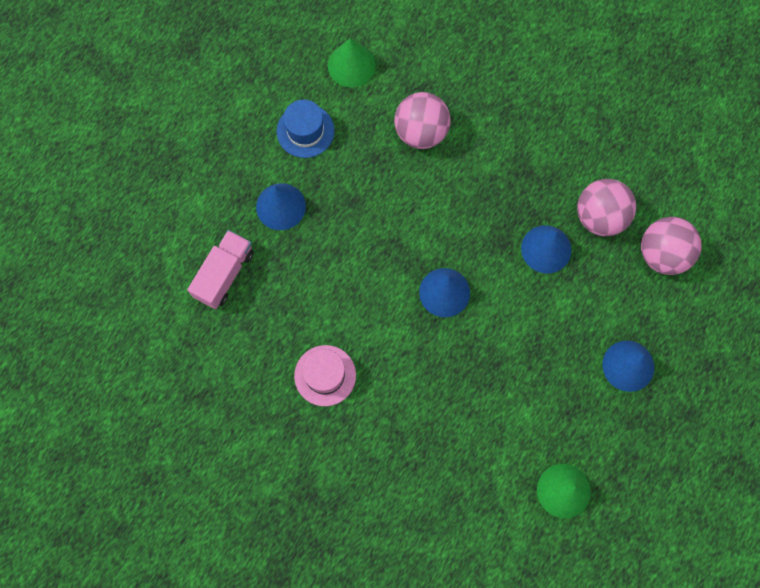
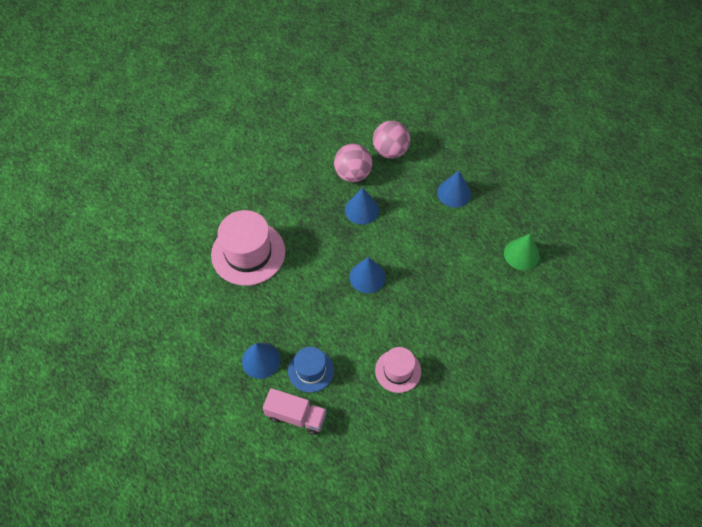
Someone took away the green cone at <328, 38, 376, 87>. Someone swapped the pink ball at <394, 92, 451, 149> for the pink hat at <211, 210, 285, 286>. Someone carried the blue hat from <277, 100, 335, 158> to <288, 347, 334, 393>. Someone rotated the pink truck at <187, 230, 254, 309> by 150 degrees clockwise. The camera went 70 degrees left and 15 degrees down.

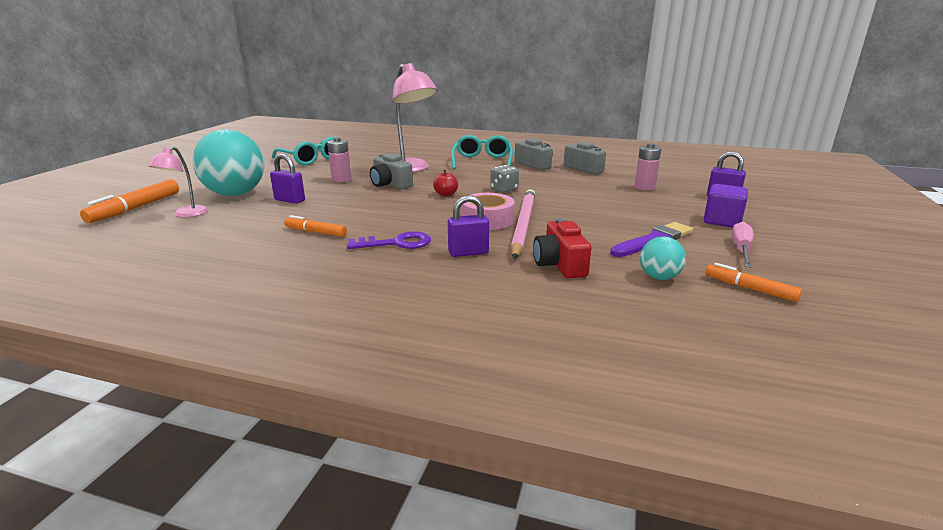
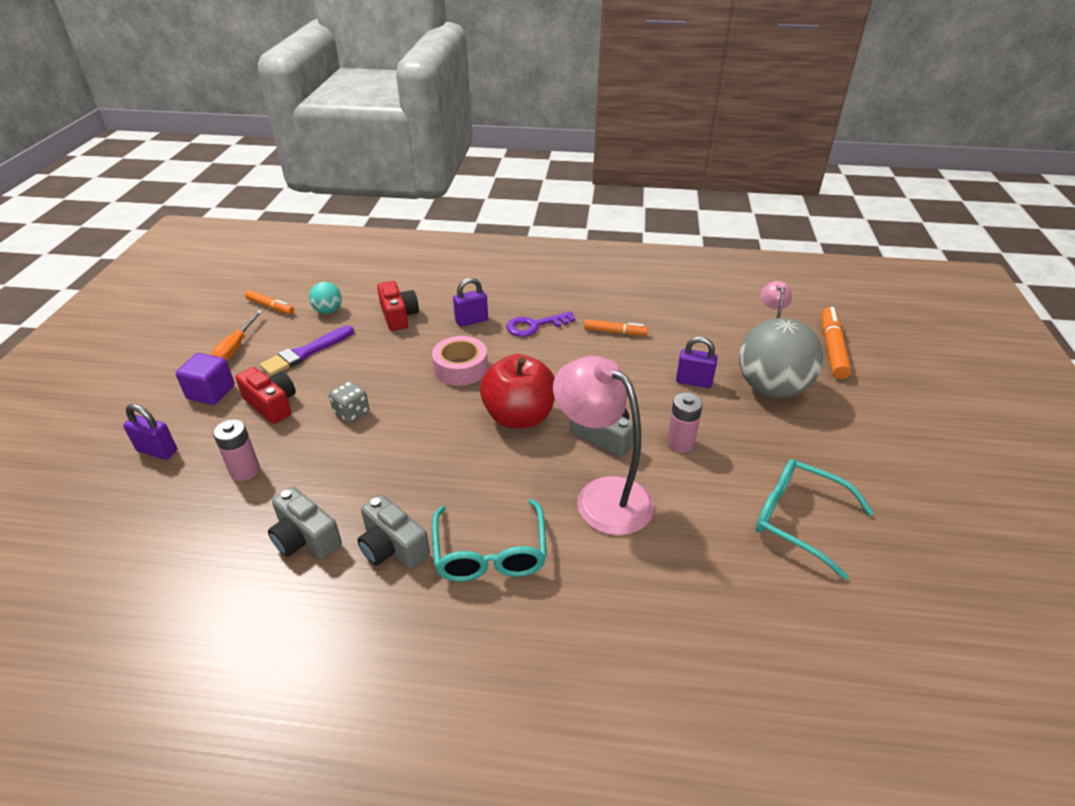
Someone repainted the turquoise ball at <193, 129, 264, 196>, which became the grey ball at <739, 318, 824, 398>. Someone carried the grey dice from <490, 165, 519, 193> to <329, 381, 369, 423>. Someone scaled the red apple at <433, 170, 458, 197> by 2.38. Someone took away the pink pencil at <511, 189, 535, 259>. Someone repainted the pink screwdriver at <732, 222, 754, 268>, which became the orange screwdriver at <211, 311, 263, 361>. Someone put down the red camera at <235, 367, 296, 424>. The camera went 170 degrees right and 15 degrees up.

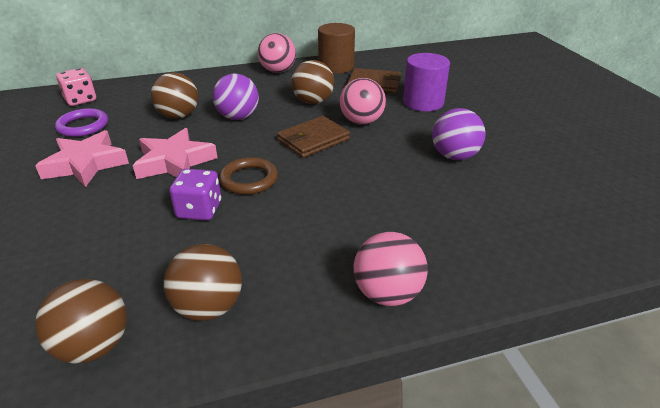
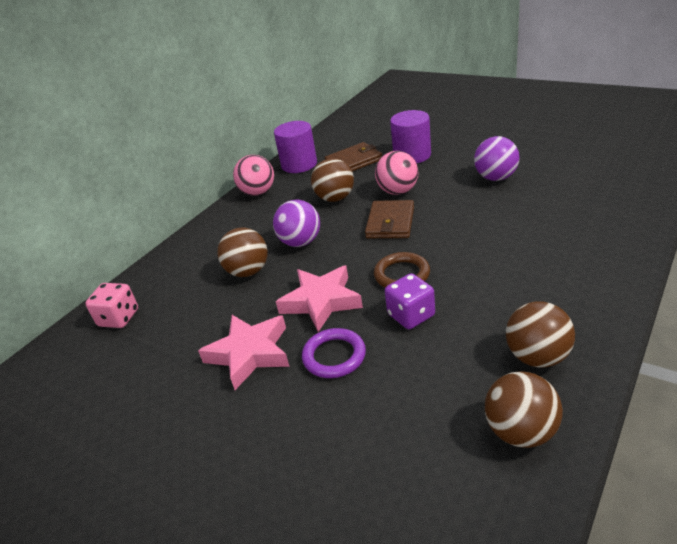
Someone repainted the brown cylinder at <318, 23, 355, 74>, which became the purple cylinder at <274, 121, 317, 173>. Someone carried the purple ring from <55, 108, 108, 137> to <302, 328, 366, 378>. Someone took away the pink ball at <354, 232, 428, 306>. The camera went 35 degrees left and 0 degrees up.

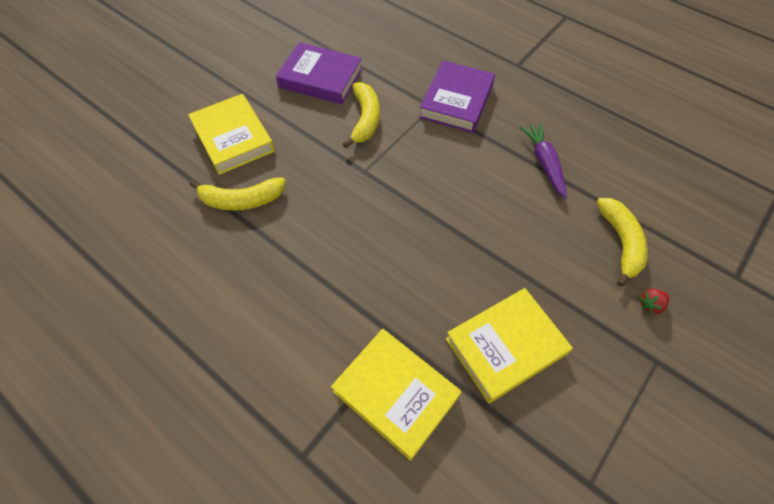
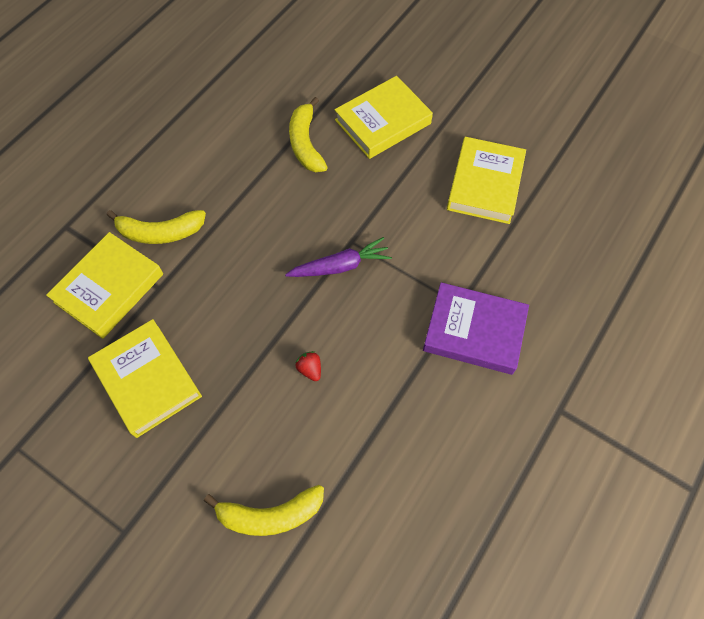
Someone repainted the purple book at <276, 42, 362, 104>, which became the yellow book at <447, 137, 526, 224>. Someone carried the yellow banana from <343, 82, 380, 148> to <107, 210, 206, 244>. Someone carried the purple carrot from <520, 123, 567, 199> to <285, 237, 392, 277>. Someone carried the red strawberry from <639, 289, 669, 315> to <295, 351, 321, 381>. The camera went 85 degrees right and 5 degrees up.

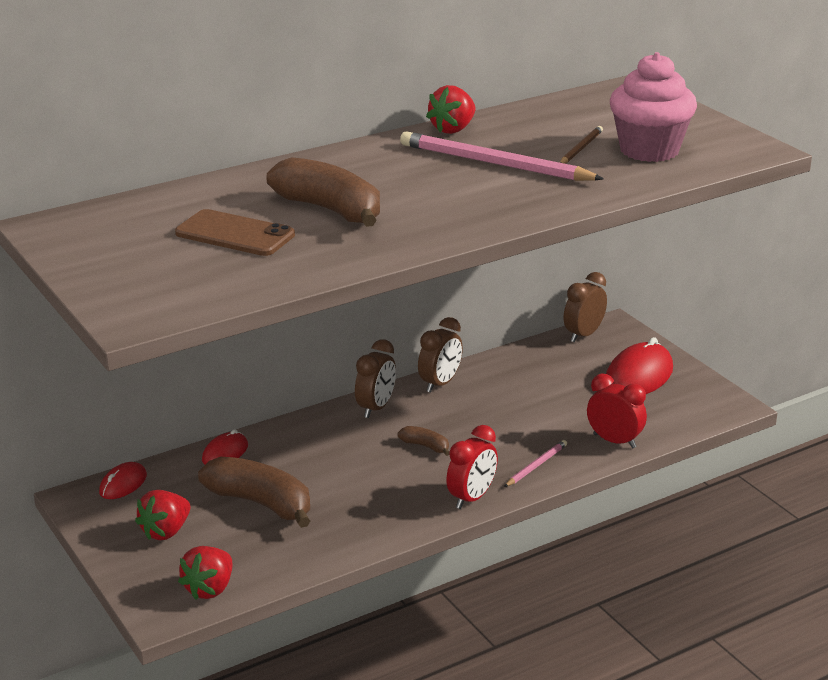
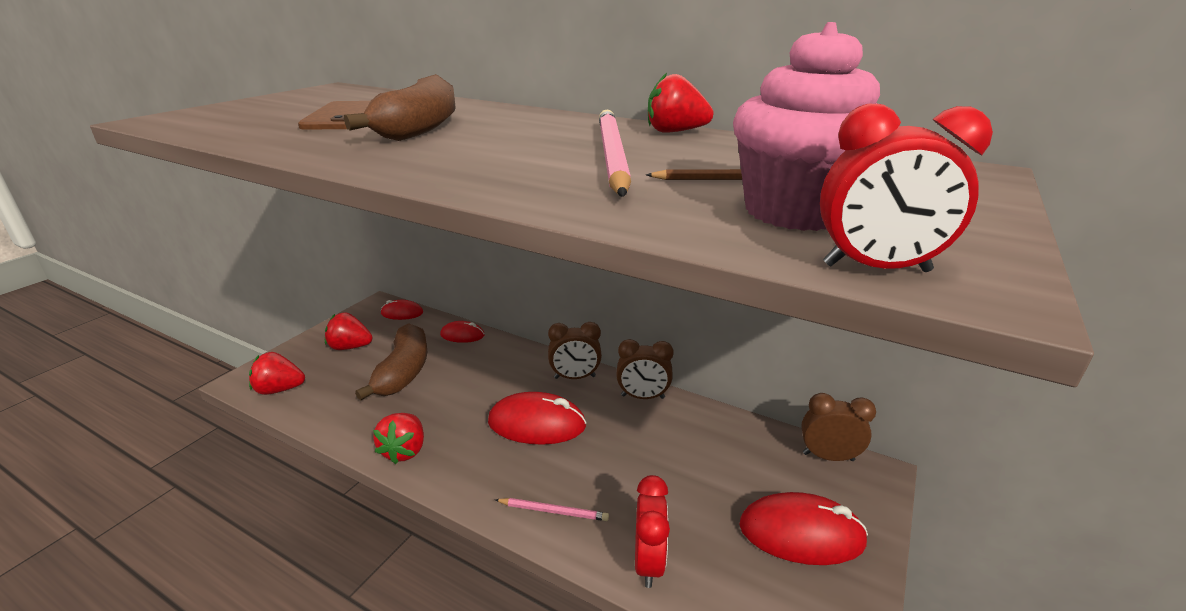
Someone carried the red clock from <446, 425, 498, 509> to <820, 104, 993, 272>. Someone swapped the brown banana at <397, 426, 450, 456> for the red mouse at <488, 392, 587, 445>. Someone put down the red strawberry at <373, 413, 424, 464>. The camera went 60 degrees right and 0 degrees up.

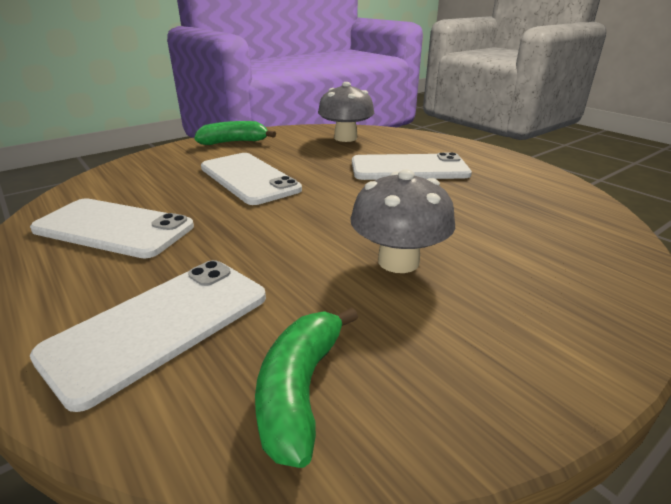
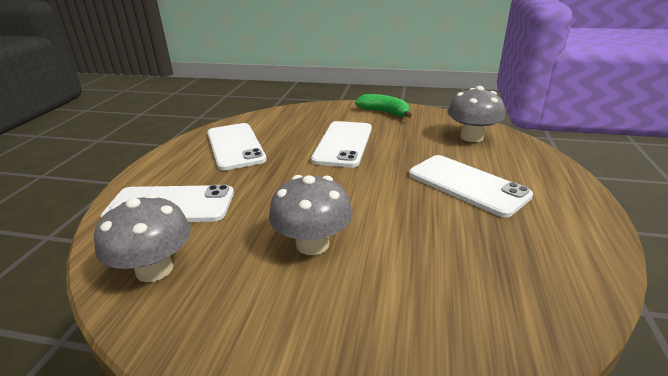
Someone swapped the green banana at <255, 307, 358, 468> for the grey mushroom at <94, 194, 191, 282>. The camera went 50 degrees right and 0 degrees up.

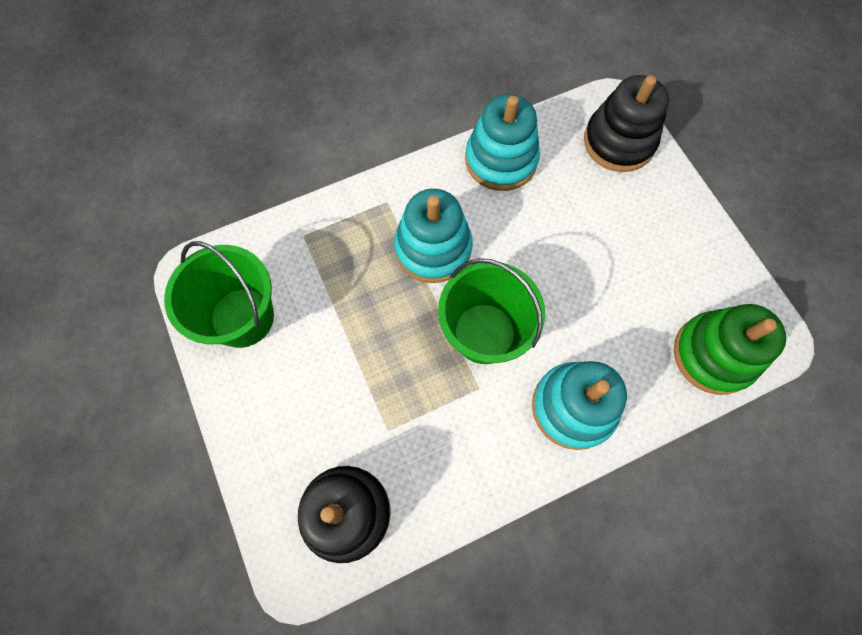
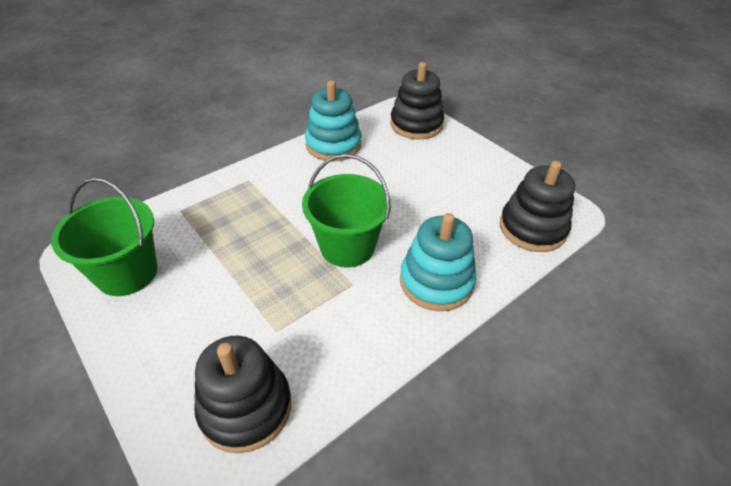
Someone took away the turquoise stacking toy at <394, 189, 472, 283>. Someone repainted the green stacking toy at <674, 304, 786, 395>, which became the black stacking toy at <500, 161, 575, 252>. The camera went 15 degrees left and 25 degrees down.

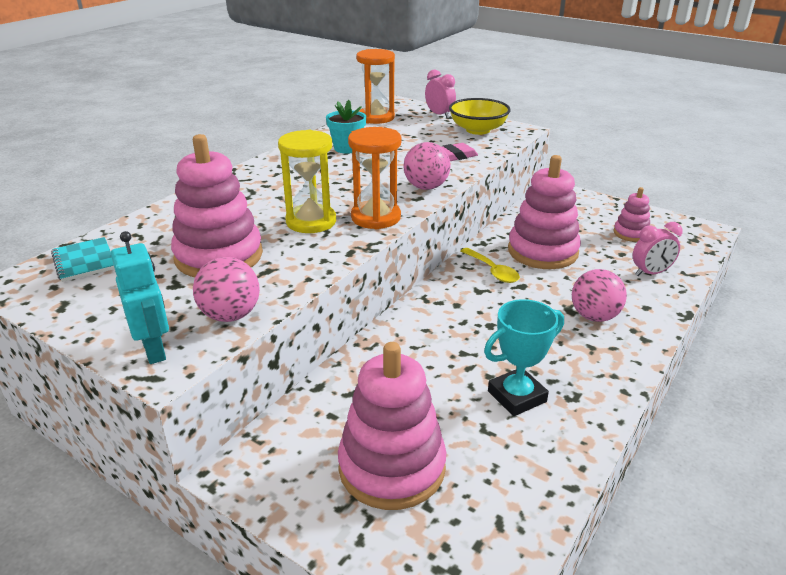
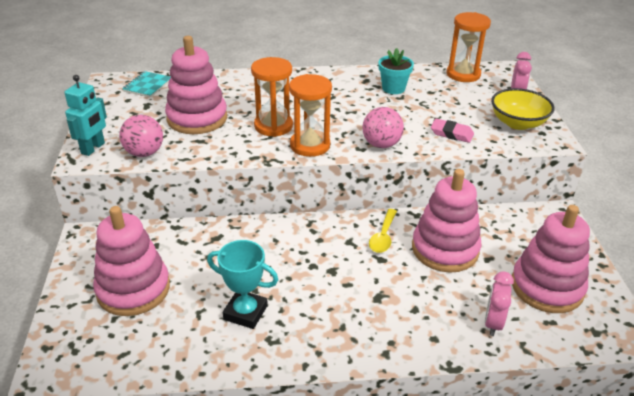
Someone repainted the yellow hourglass at <278, 130, 336, 233>, which became the orange hourglass at <251, 57, 293, 137>. Someone scaled the pink stacking toy at <613, 187, 650, 242> by 1.94. Someone rotated the pink clock at <633, 222, 683, 276> by 75 degrees clockwise. Someone took away the pink ball at <572, 269, 627, 322>. The camera went 50 degrees right and 5 degrees up.

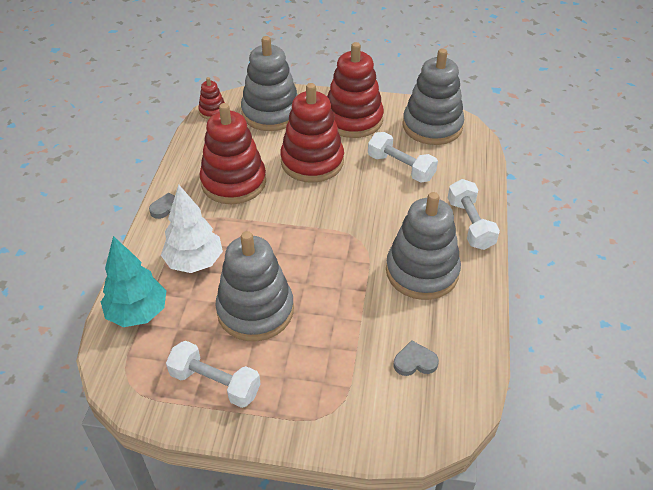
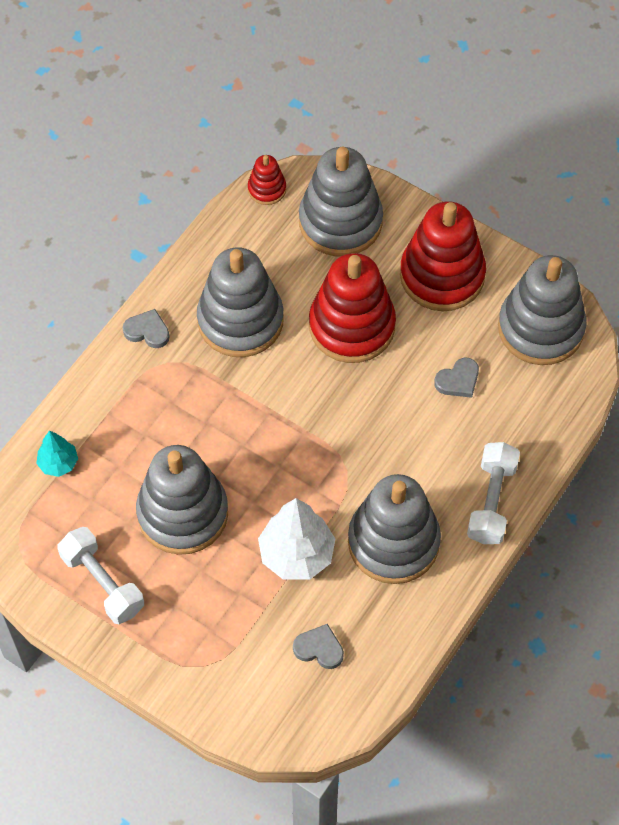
Someone repainted the red stacking toy at <200, 103, 266, 204>, which became the grey stacking toy at <197, 247, 284, 357>. Someone swapped the white dumbbell at <368, 132, 438, 183> for the grey heart at <434, 358, 479, 398>. Someone carried the white tree from <161, 184, 223, 273> to <258, 498, 335, 580>. Someone scaled the turquoise tree at <101, 236, 167, 327> by 0.56. The camera went 25 degrees right and 15 degrees up.

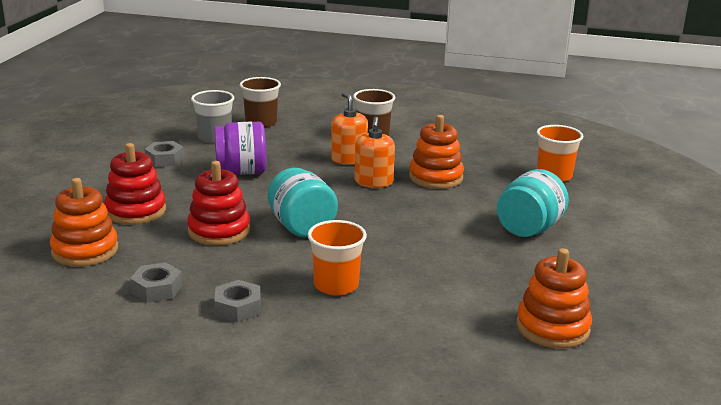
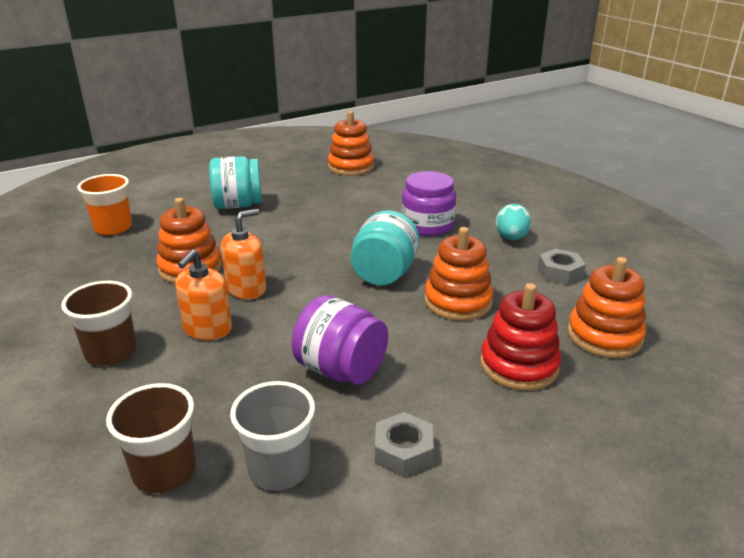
Someone repainted the red stacking toy at <187, 161, 250, 245>, which became the orange stacking toy at <425, 227, 494, 321>. Someone swapped the orange cup at <307, 220, 367, 296> for the purple jar at <401, 171, 456, 236>. Someone swapped the grey nut at <214, 280, 261, 323> for the turquoise egg at <496, 204, 531, 240>. The camera went 135 degrees left and 5 degrees up.

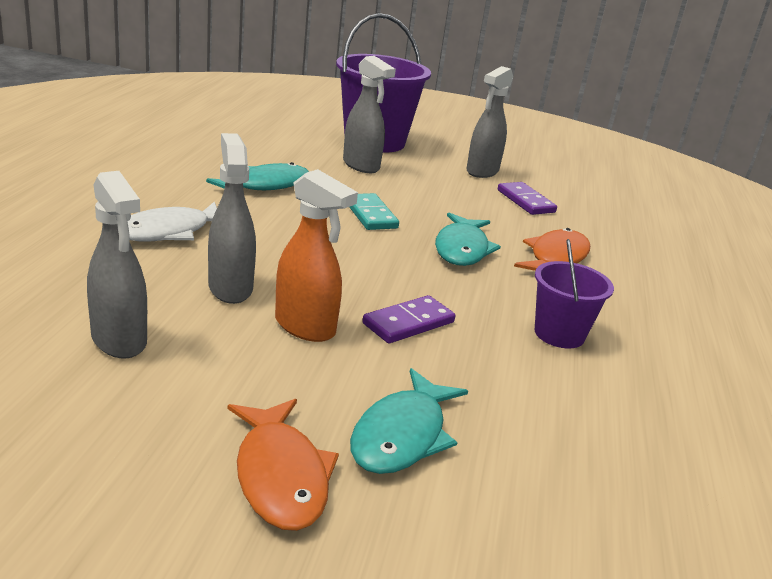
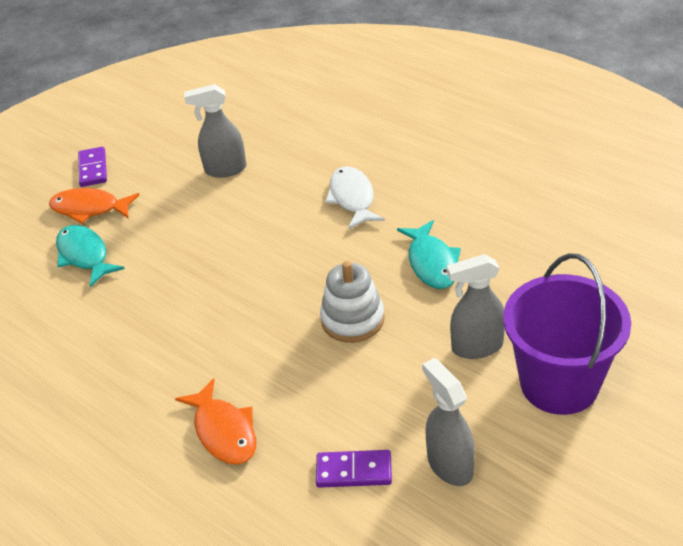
Someone took away the grey spray bottle at <208, 133, 256, 304>. Someone took away the orange spray bottle at <275, 169, 358, 342>. Someone swapped the turquoise domino at <349, 193, 399, 230> for the white stacking toy at <320, 261, 385, 343>. Someone took away the turquoise fish at <435, 213, 501, 266>. Someone took away the purple bucket at <535, 239, 614, 349>. Someone carried the purple domino from <362, 295, 456, 343> to <78, 147, 107, 187>. The camera went 125 degrees right and 15 degrees up.

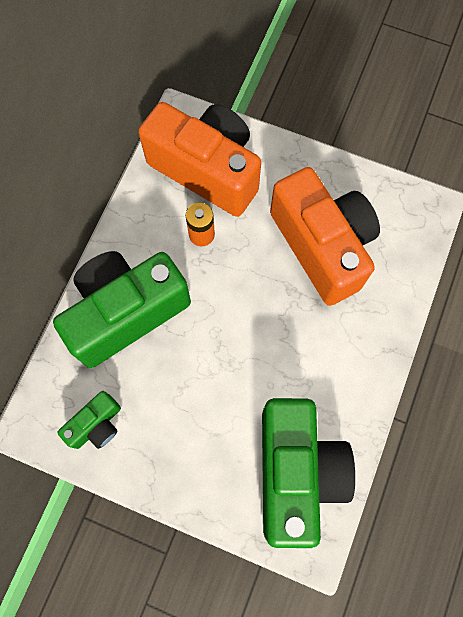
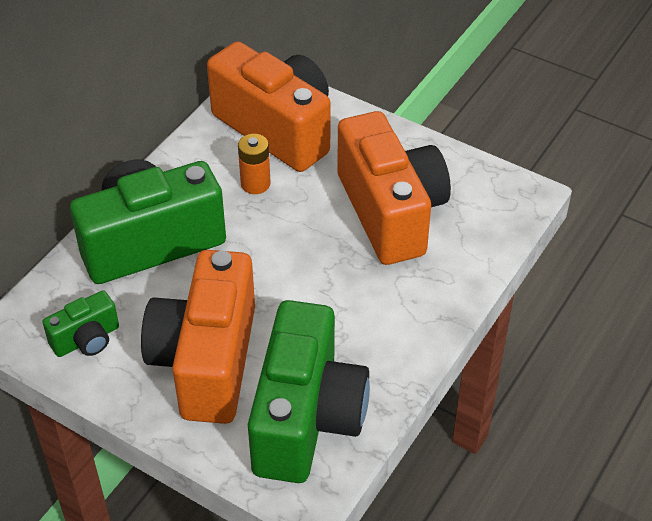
Someone put down the orange camera at <141, 250, 255, 424>. The camera went 10 degrees right and 25 degrees down.

